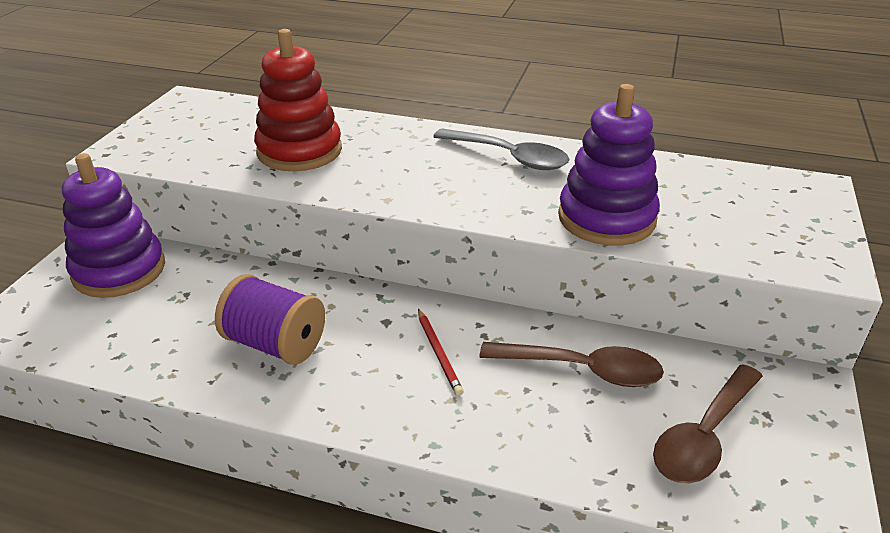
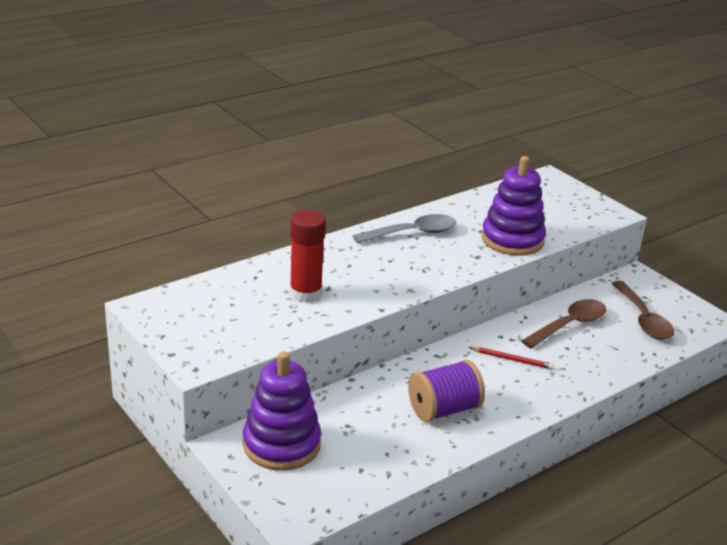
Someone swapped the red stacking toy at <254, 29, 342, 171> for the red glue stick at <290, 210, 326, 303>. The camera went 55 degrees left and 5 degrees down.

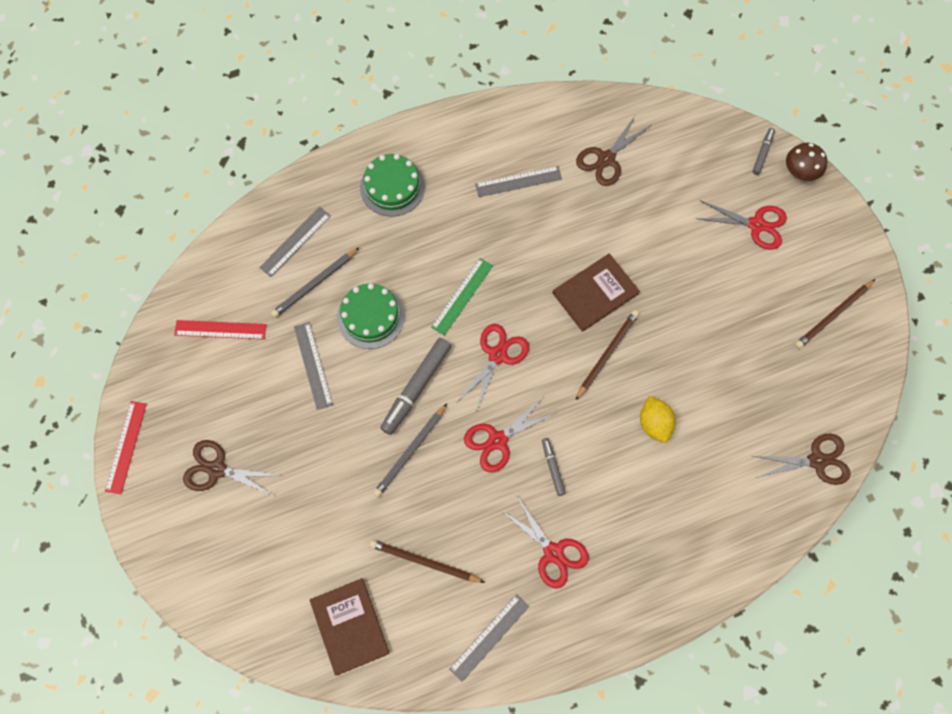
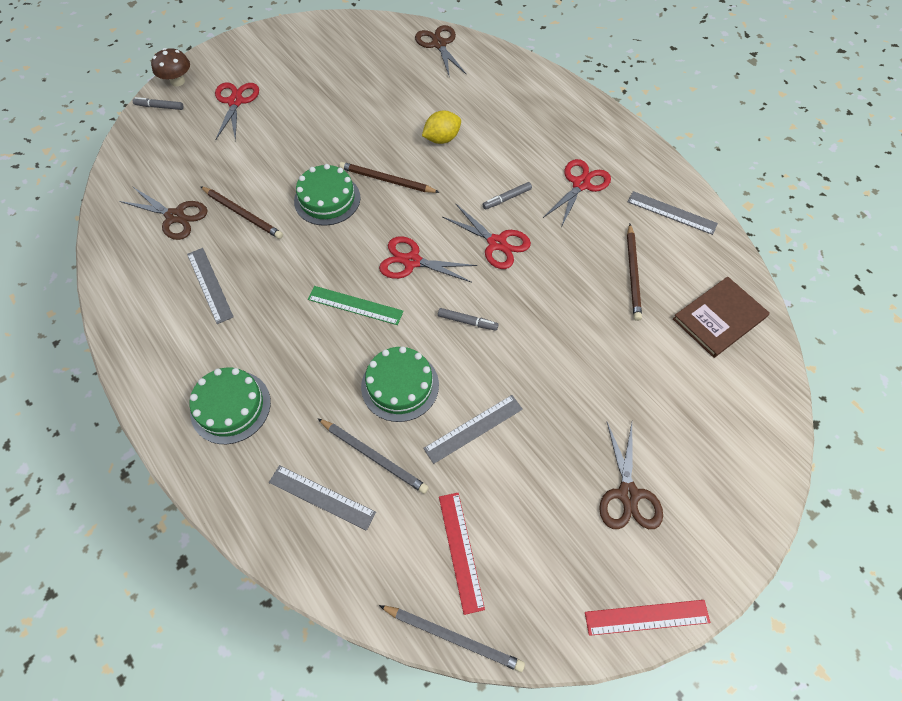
Someone swapped the brown book at <553, 254, 640, 332> for the green cake at <294, 164, 361, 226>. Someone carried the brown pencil from <795, 279, 875, 349> to <200, 186, 283, 239>. Someone scaled the grey marker at <380, 338, 451, 435> by 0.52. Someone carried the grey pencil from <373, 404, 447, 497> to <379, 605, 525, 672>. The camera went 105 degrees left and 10 degrees down.

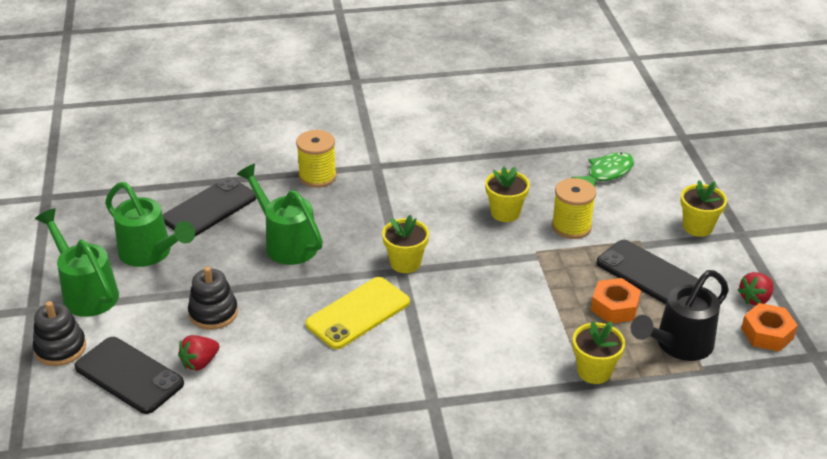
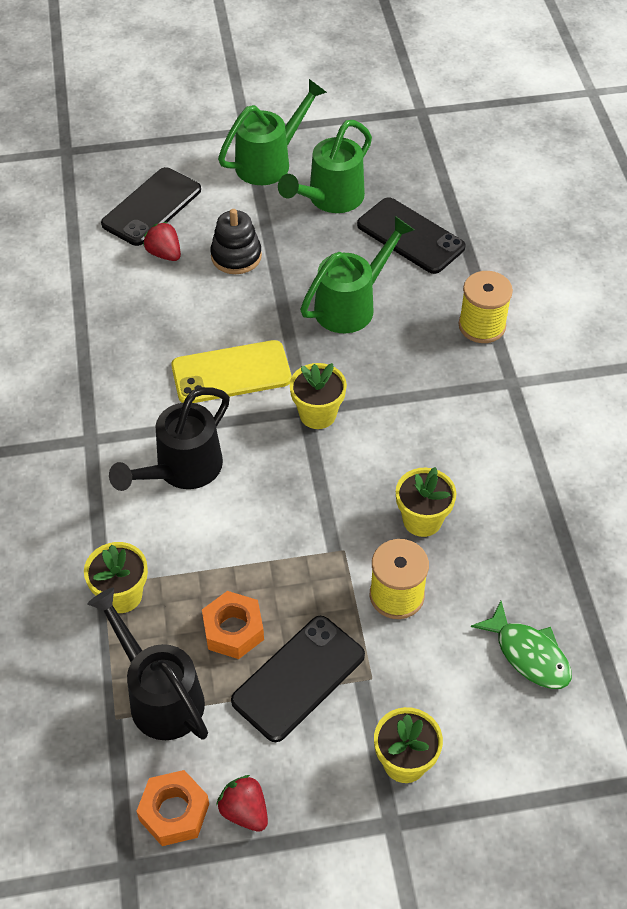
Someone rotated the yellow phone at <305, 277, 410, 349> by 60 degrees counterclockwise. Someone took away the black stacking toy at <33, 301, 86, 366>. Someone put down the black watering can at <109, 387, 230, 491>. The camera went 90 degrees right and 15 degrees up.

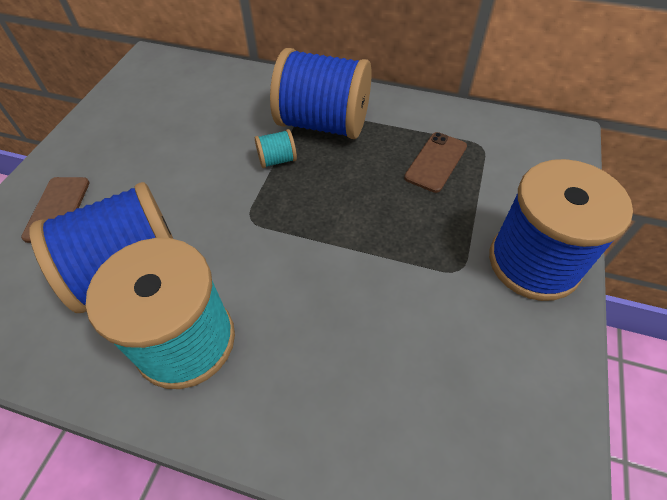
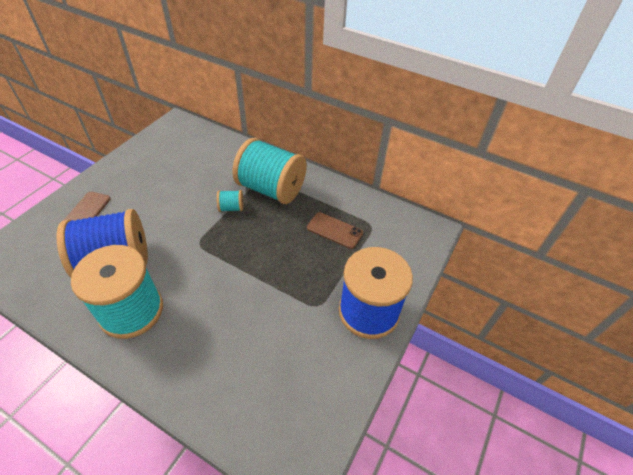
Someone repainted the blue spool at <270, 48, 372, 139>, which became the turquoise spool at <232, 138, 307, 204>. Someone rotated the brown phone at <404, 132, 467, 193> by 75 degrees clockwise. The camera went 10 degrees right and 5 degrees down.

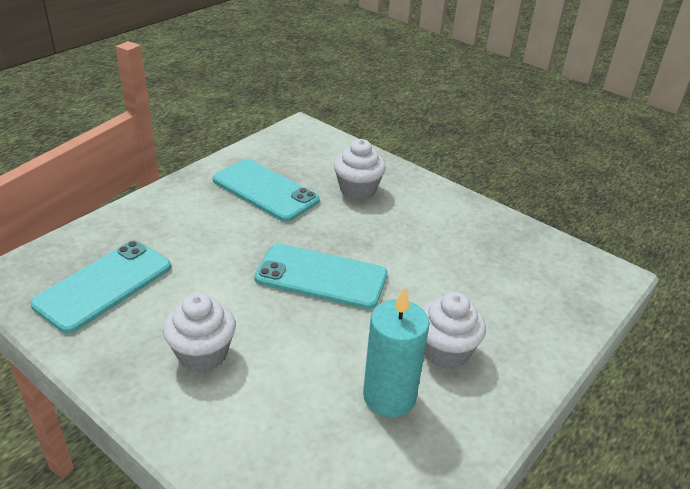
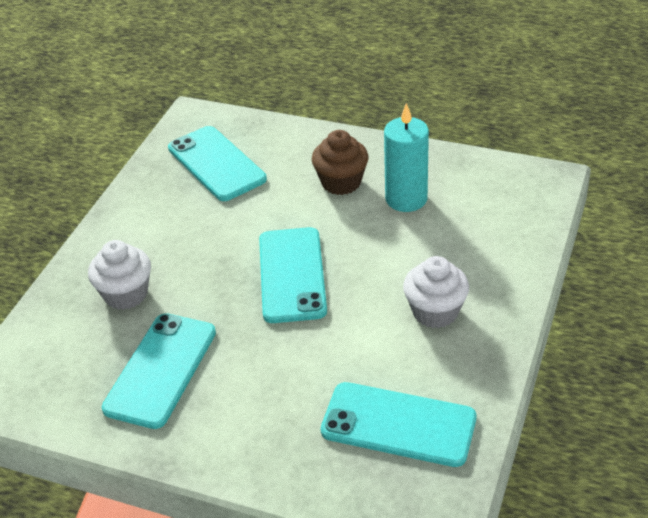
Someone repainted the white cupcake at <422, 292, 486, 369>, which became the brown cupcake at <312, 130, 368, 195>. Someone put down the turquoise phone at <168, 126, 267, 201>. The camera went 105 degrees left and 5 degrees up.

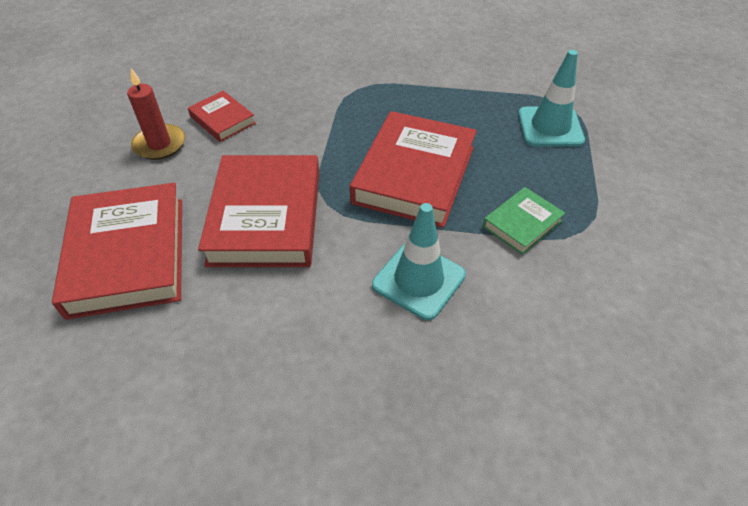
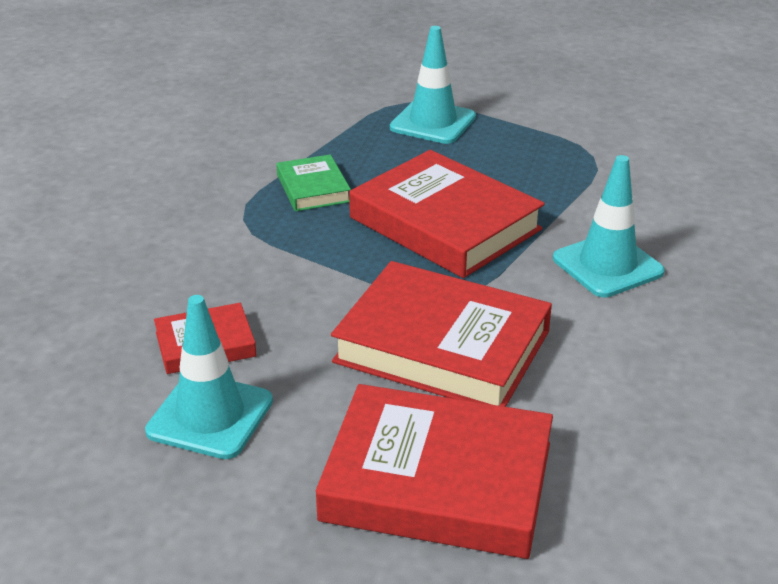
Someone swapped the red candle at <127, 68, 185, 160> for the turquoise traffic cone at <145, 295, 273, 459>. Someone carried the green book from <483, 187, 565, 255> to <276, 154, 351, 212>. The camera went 65 degrees left and 15 degrees down.

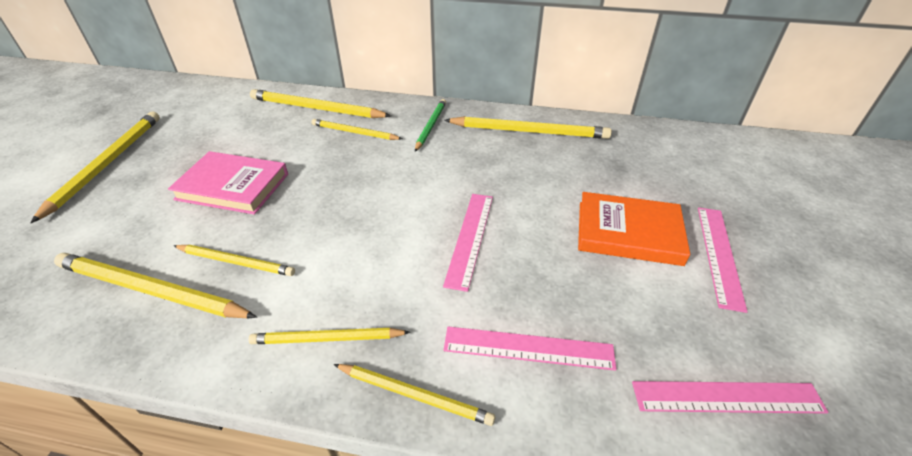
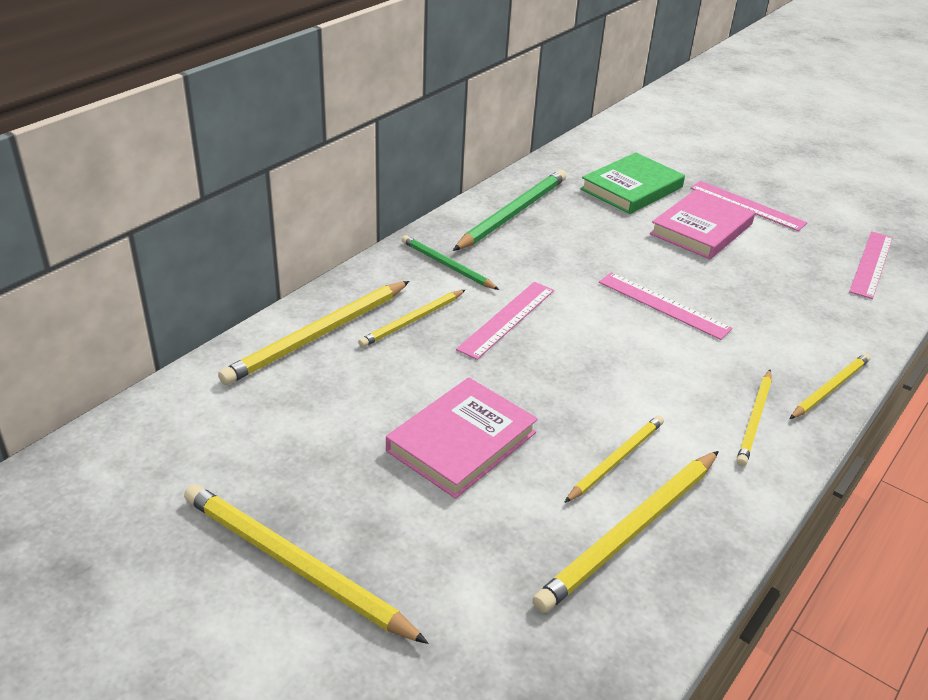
Someone repainted the yellow pencil at <445, 116, 612, 139>, which became the green pencil at <453, 170, 567, 251>. Someone repainted the orange book at <578, 192, 690, 266>, which became the pink book at <650, 189, 755, 259>. Someone carried the pink ruler from <443, 326, 617, 371> to <456, 282, 554, 360>. Someone put down the green book at <580, 152, 685, 214>. The camera went 65 degrees left and 5 degrees down.

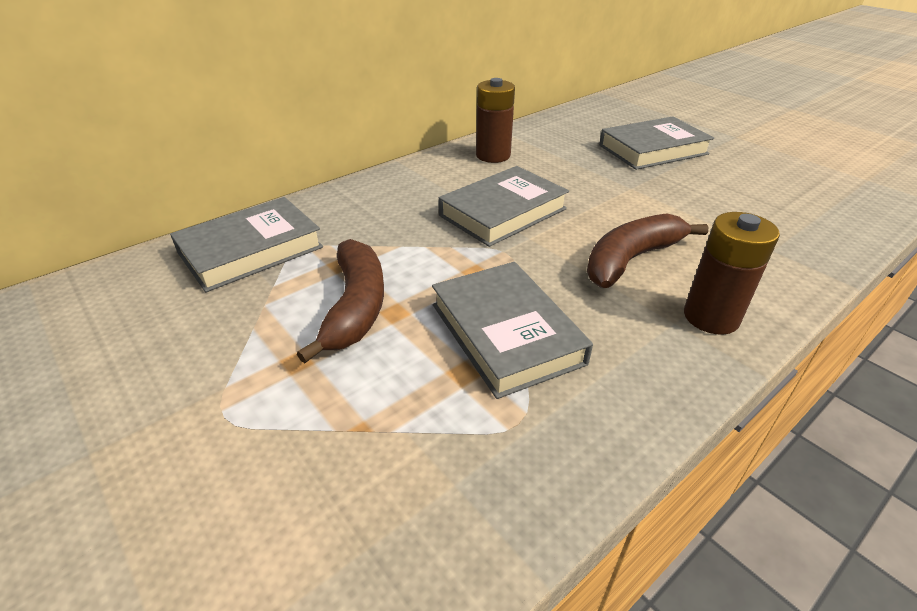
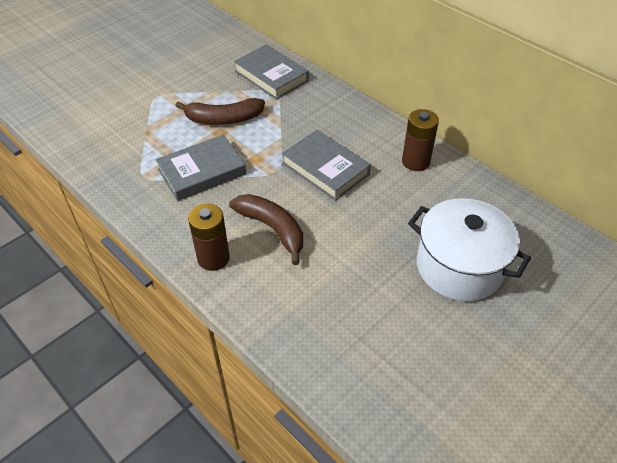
Someone swapped the grey book at <599, 116, 714, 170> for the white pot at <408, 198, 531, 301>. The camera went 85 degrees right and 10 degrees up.

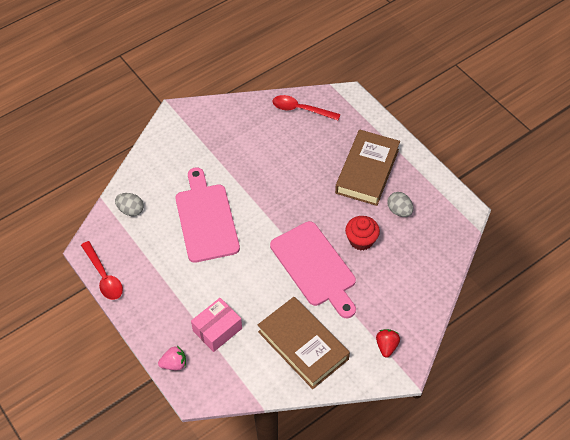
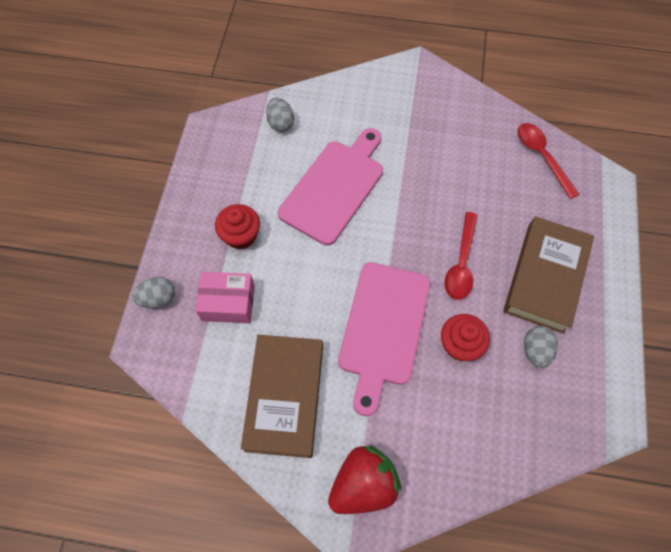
Someone rotated the brown book at <335, 130, 400, 206> by 45 degrees counterclockwise. Someone carried the red spoon from <81, 241, 123, 300> to <445, 212, 478, 300>. Someone scaled the red strawberry at <376, 329, 400, 358> by 1.82. Someone swapped the pink strawberry at <158, 346, 186, 370> for the grey egg at <132, 277, 175, 309>. Someone put down the red cupcake at <215, 204, 260, 250>. The camera went 45 degrees right and 10 degrees up.

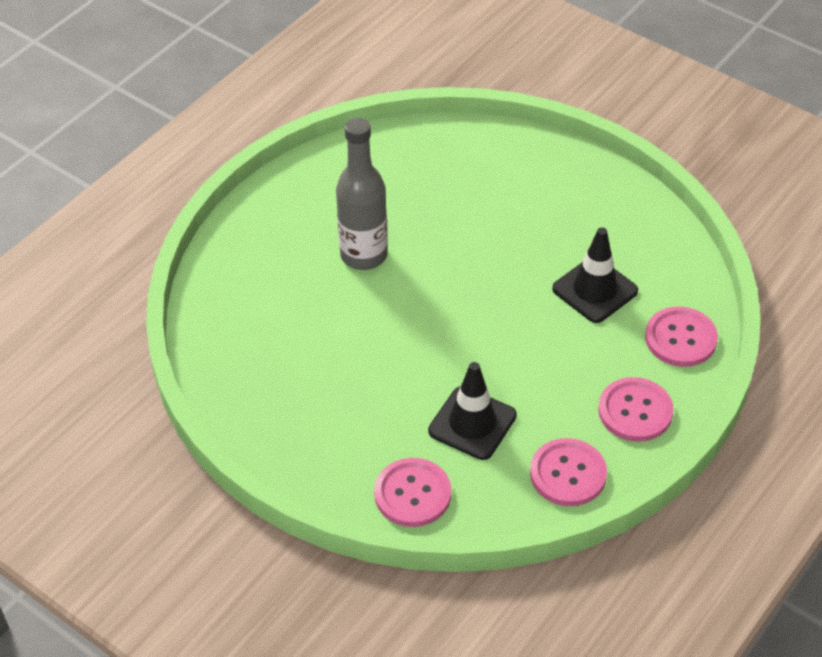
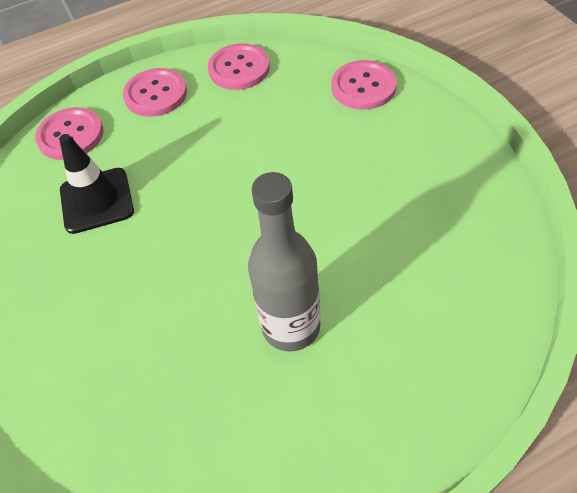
Someone took away the black traffic cone at <428, 362, 517, 460>. The camera went 150 degrees left and 5 degrees up.

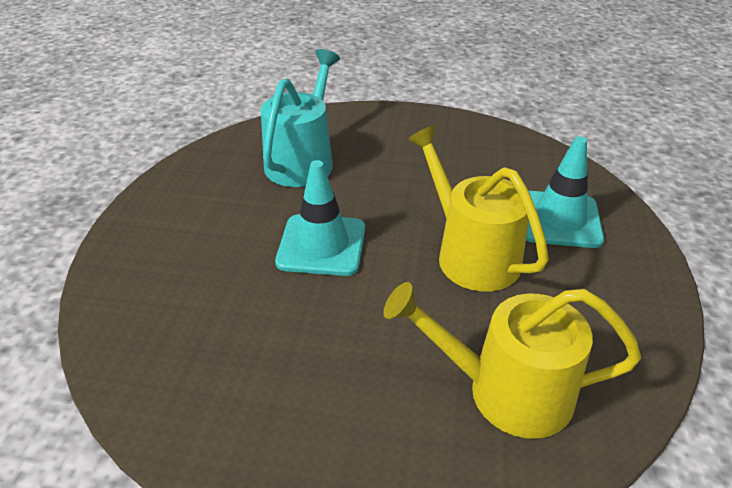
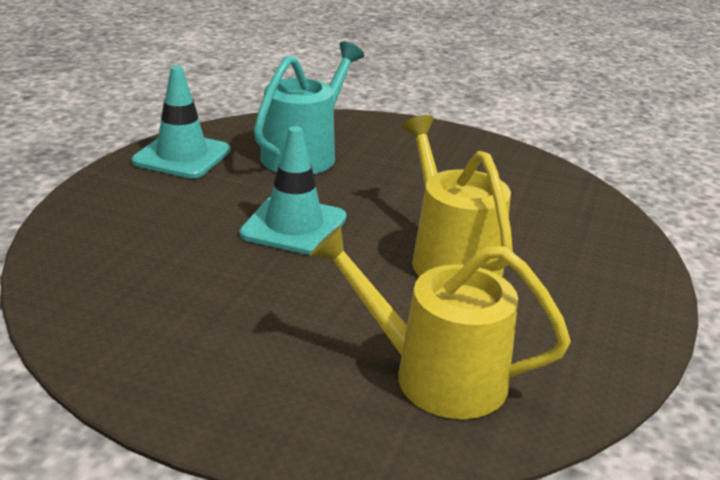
Someone carried the turquoise traffic cone from <526, 136, 604, 248> to <132, 66, 231, 178>. The camera went 10 degrees right and 10 degrees down.

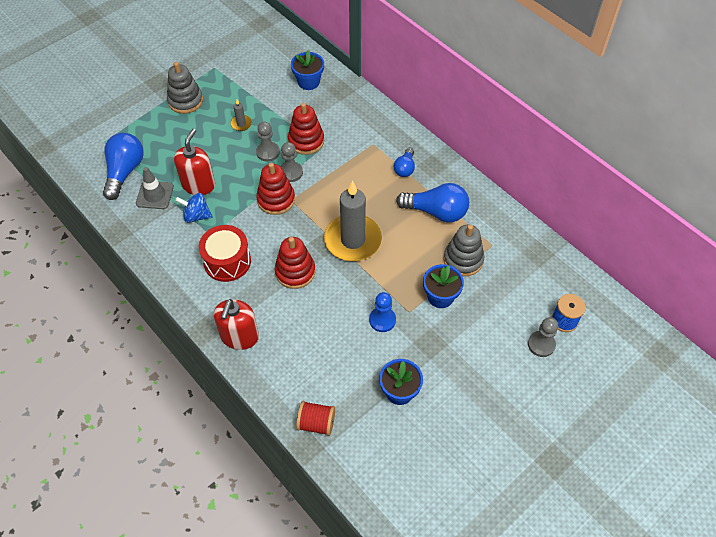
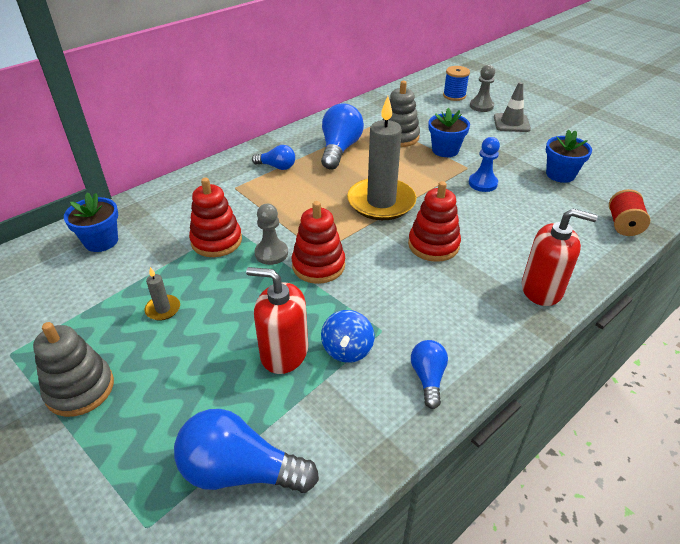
Someone took away the grey pawn at <256, 122, 280, 162>. Someone carried the grey traffic cone from <136, 167, 174, 209> to <494, 82, 531, 132>. Someone took away the red drum at <199, 225, 251, 282>. Someone put down the blue light bulb at <411, 340, 448, 409>. The camera went 90 degrees left and 15 degrees down.

